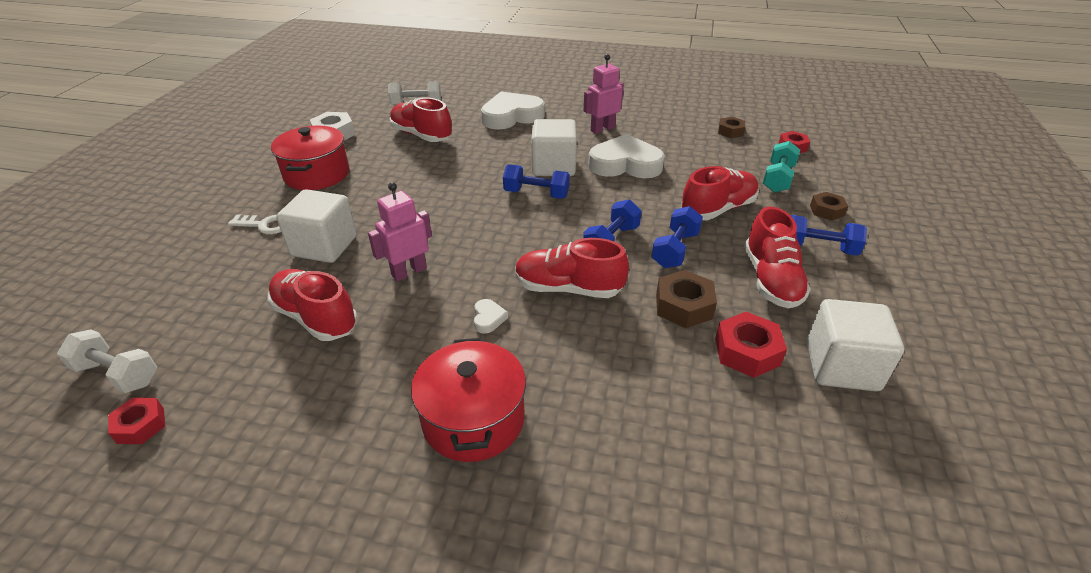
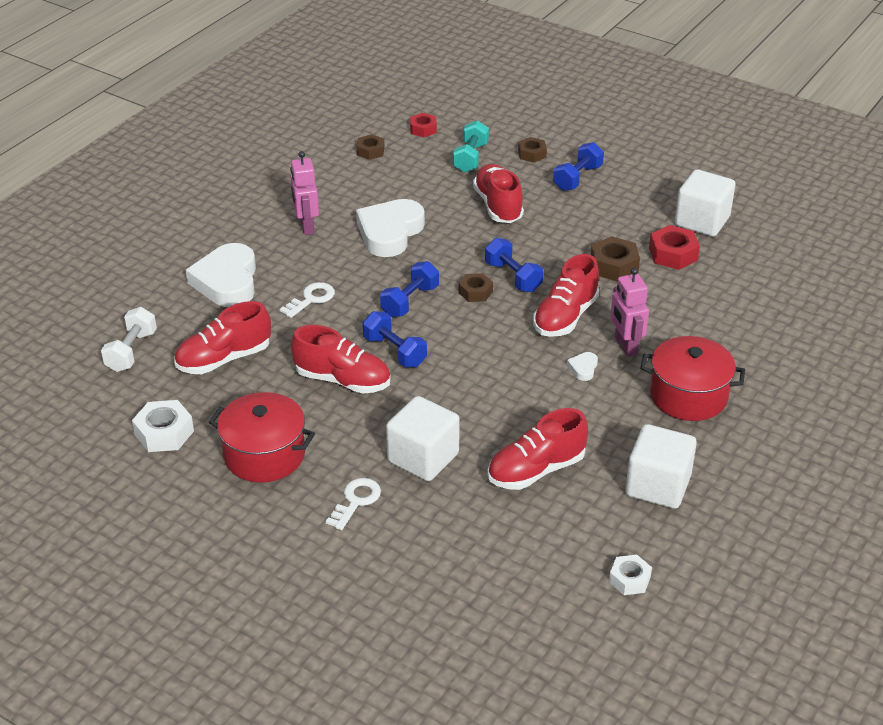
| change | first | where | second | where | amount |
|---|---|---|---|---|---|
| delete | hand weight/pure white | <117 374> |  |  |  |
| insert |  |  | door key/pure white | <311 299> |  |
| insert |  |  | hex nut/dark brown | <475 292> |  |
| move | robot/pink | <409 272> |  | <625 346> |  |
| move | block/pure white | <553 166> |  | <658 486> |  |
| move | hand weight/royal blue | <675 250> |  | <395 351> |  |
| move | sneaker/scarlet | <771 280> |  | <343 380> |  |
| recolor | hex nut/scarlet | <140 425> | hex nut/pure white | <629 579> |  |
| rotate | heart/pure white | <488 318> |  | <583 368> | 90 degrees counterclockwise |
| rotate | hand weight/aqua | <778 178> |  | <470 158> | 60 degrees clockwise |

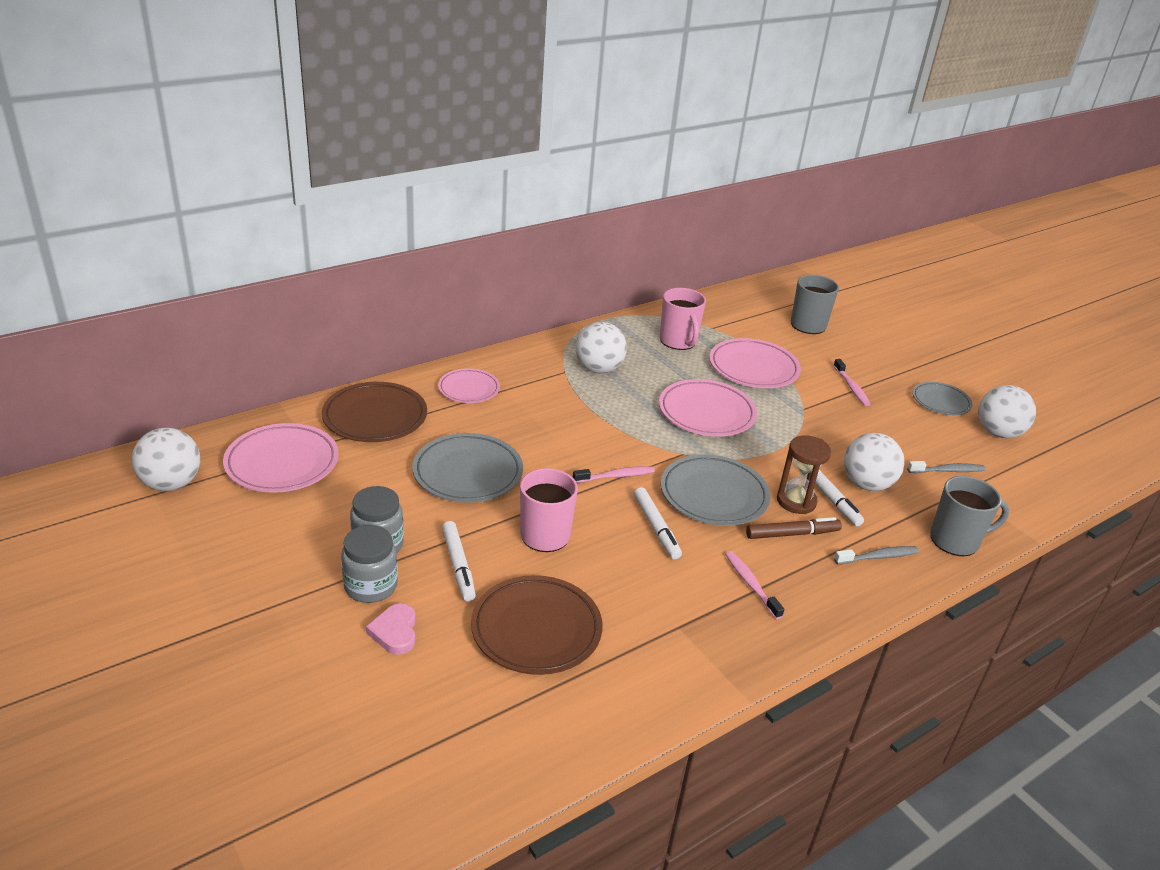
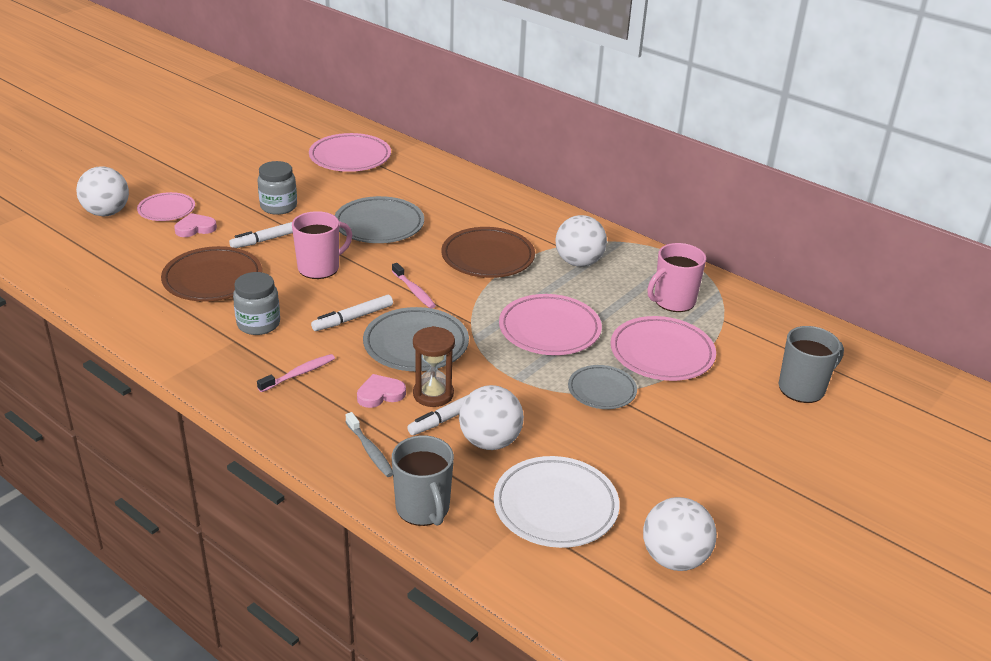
| change | first | where | second | where | amount |
|---|---|---|---|---|---|
| delete | dental brush/pink | <851 387> |  |  |  |
| move | sphere/pure white | <171 484> |  | <107 213> |  |
| move | dinner plate/dark brown | <375 417> |  | <488 257> |  |
| move | jar/grey | <371 586> |  | <258 324> |  |
| move | dinner plate/pink | <469 389> |  | <166 210> |  |
| move | dinner plate/grey | <940 402> |  | <602 390> |  |
| replace | marker/dark brown | <792 534> | heart/pink | <380 394> |  |
| replace | dental brush/grey | <947 471> | dinner plate/pure white | <555 507> |  |

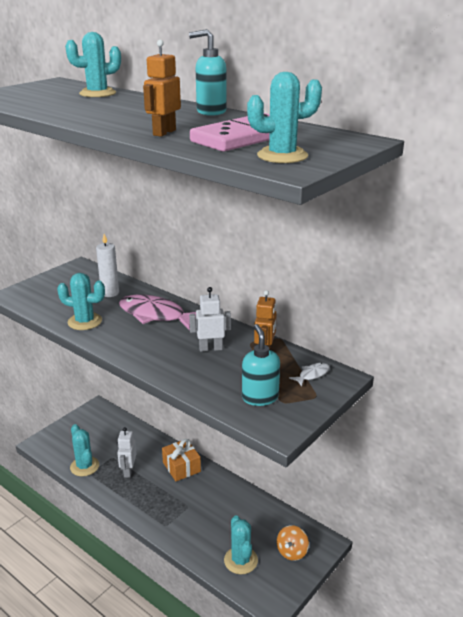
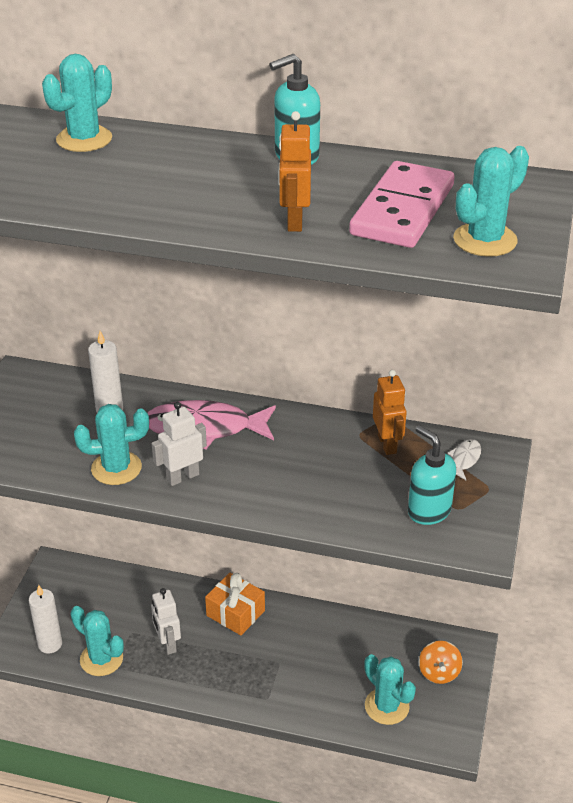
| change | first | where | second | where | amount |
|---|---|---|---|---|---|
| insert |  |  | candle/pure white | <50 644> |  |
| move | robot/pure white | <210 348> |  | <182 477> |  |

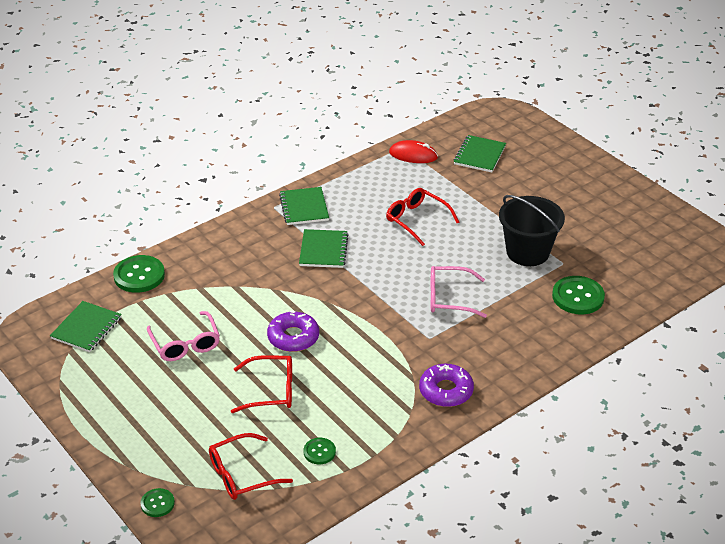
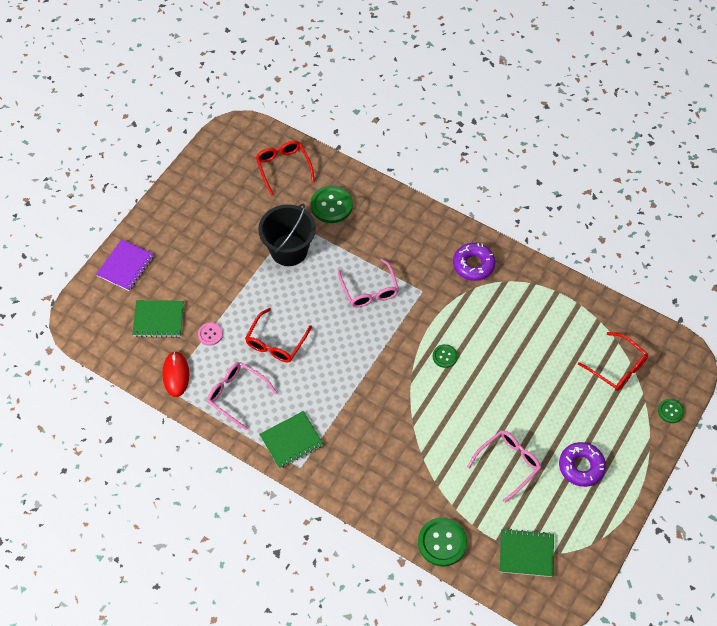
| change | first | where | second | where | amount |
|---|---|---|---|---|---|
| delete | notebook/green | <323 250> |  |  |  |
| insert |  |  | notebook/purple | <125 266> |  |
| insert |  |  | button/pink | <210 334> |  |
| insert |  |  | glasses/pink | <236 395> |  |
| move | glasses/scarlet | <271 391> |  | <283 167> |  |
| move | doughnut/purple | <293 337> |  | <581 466> |  |
| move | button/green | <319 452> |  | <445 356> |  |

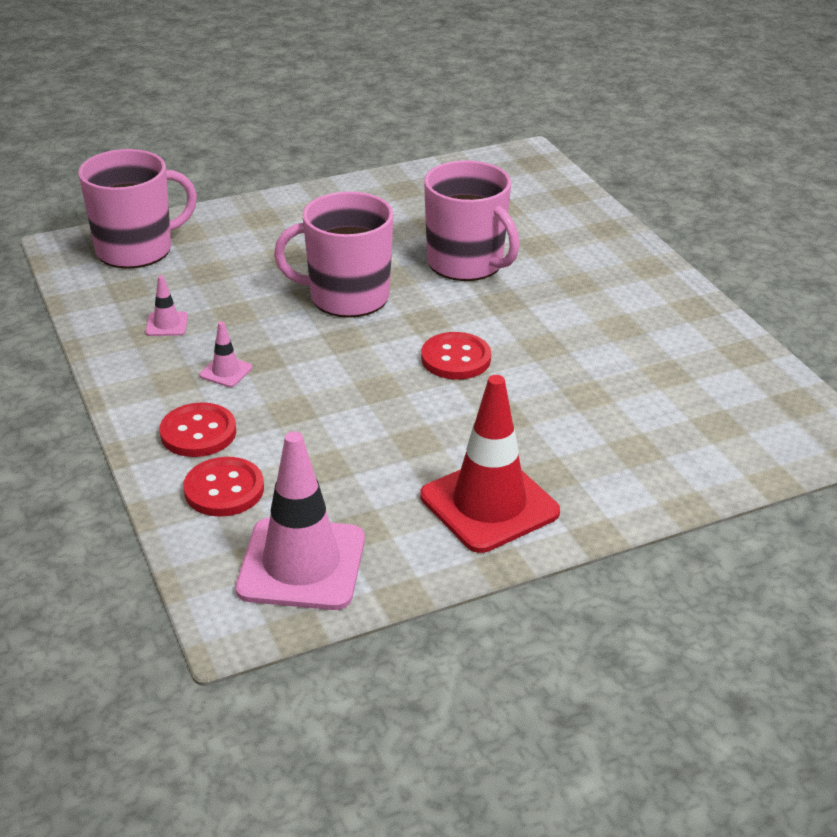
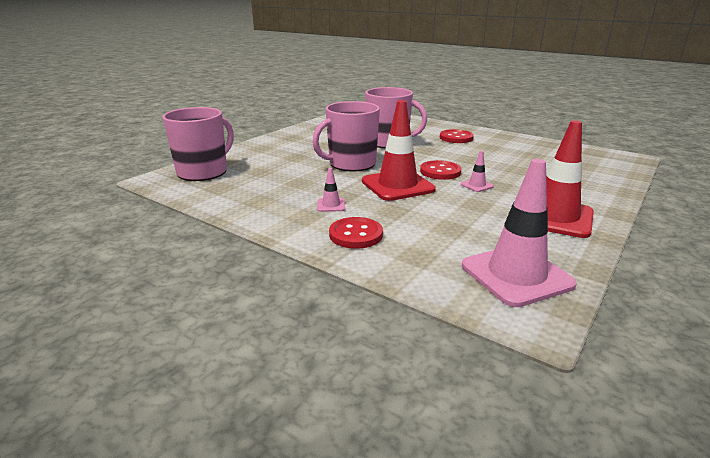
| change | first | where | second | where | amount |
|---|---|---|---|---|---|
| insert |  |  | traffic cone/scarlet | <397 185> |  |
| move | traffic cone/pink | <167 324> |  | <476 185> |  |
| move | button/scarlet | <224 489> |  | <456 138> |  |

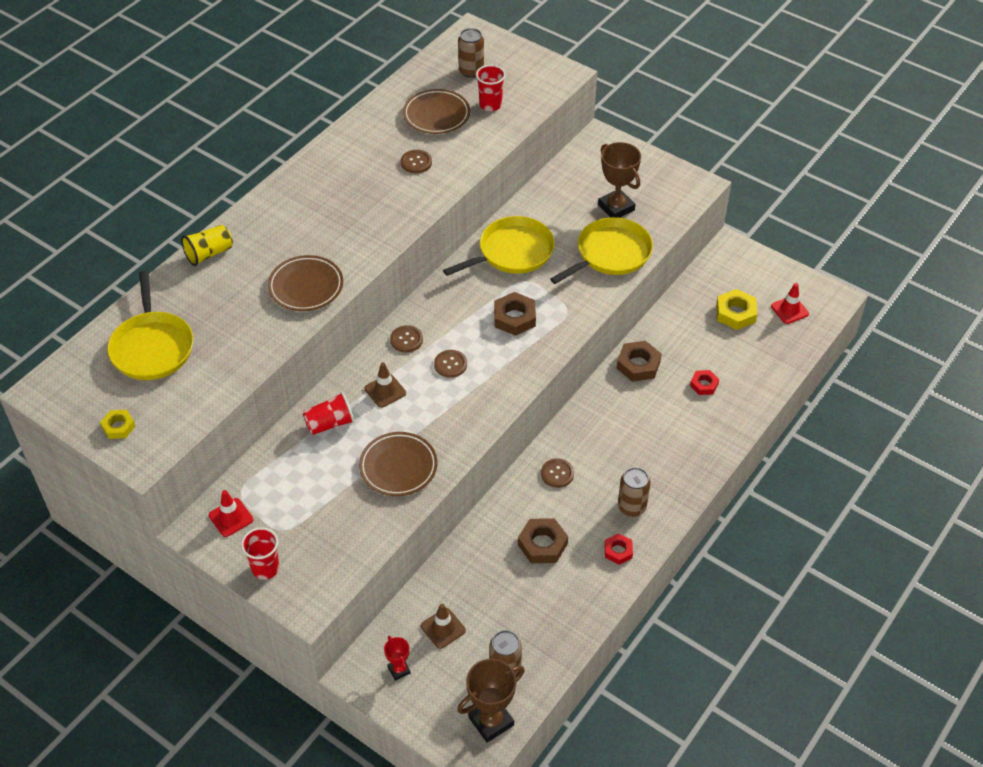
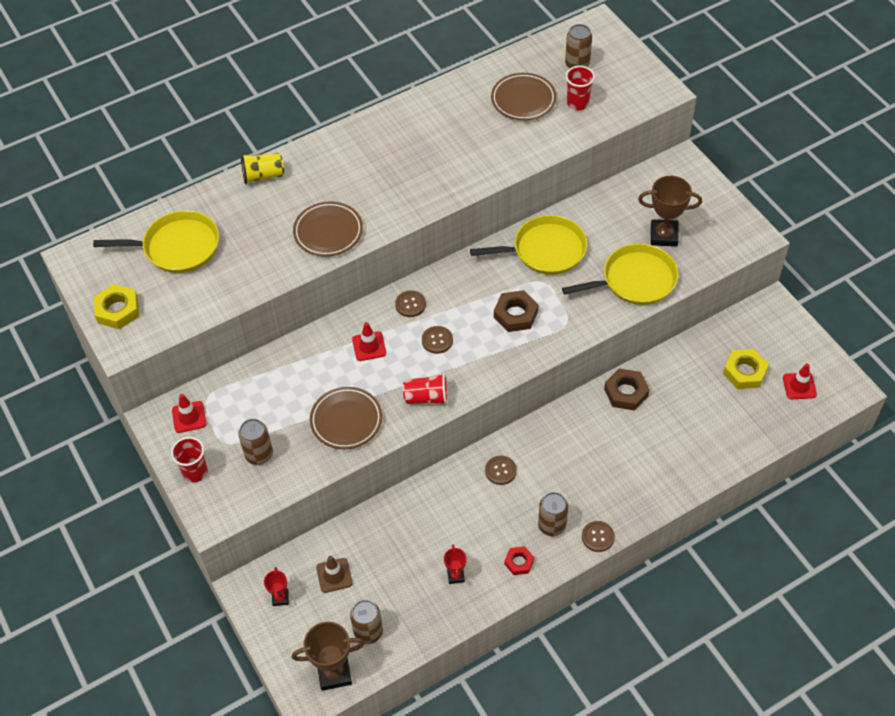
| change | first | where | second | where | amount |
|---|---|---|---|---|---|
| delete | hex nut/dark brown | <542 544> |  |  |  |
| delete | hex nut/scarlet | <704 385> |  |  |  |
| insert |  |  | soda can/dark brown | <259 454> |  |
| insert |  |  | prize cup/scarlet | <455 576> |  |
| move | cup/scarlet | <330 423> |  | <427 397> |  |
| move | button/dark brown | <416 162> |  | <598 537> |  |
| recolor | traffic cone/dark brown | <385 391> | traffic cone/scarlet | <369 346> |  |
| rotate | frying pan/bright yellow | <152 347> |  | <177 247> | 105 degrees counterclockwise |
| rotate | prize cup/dark brown | <616 207> |  | <663 236> | 75 degrees counterclockwise |
| resize | hex nut/bright yellow | <118 427> |  | <118 310> | x1.60 |

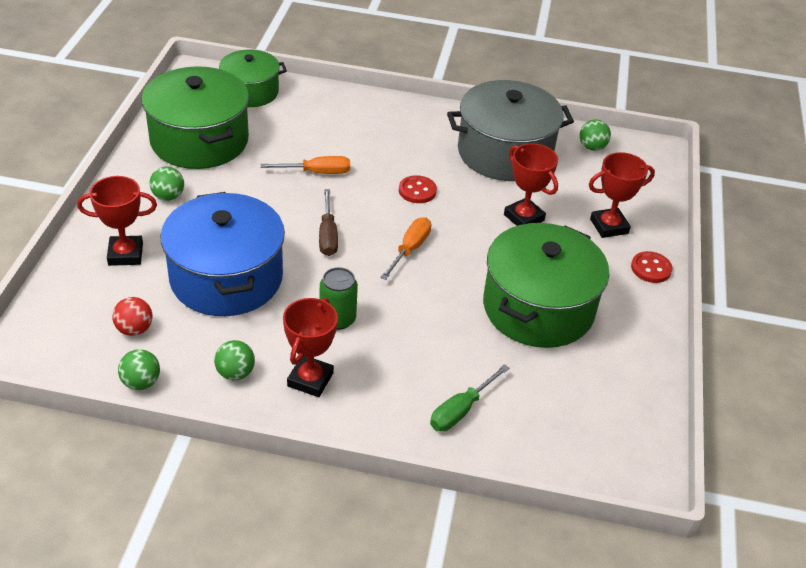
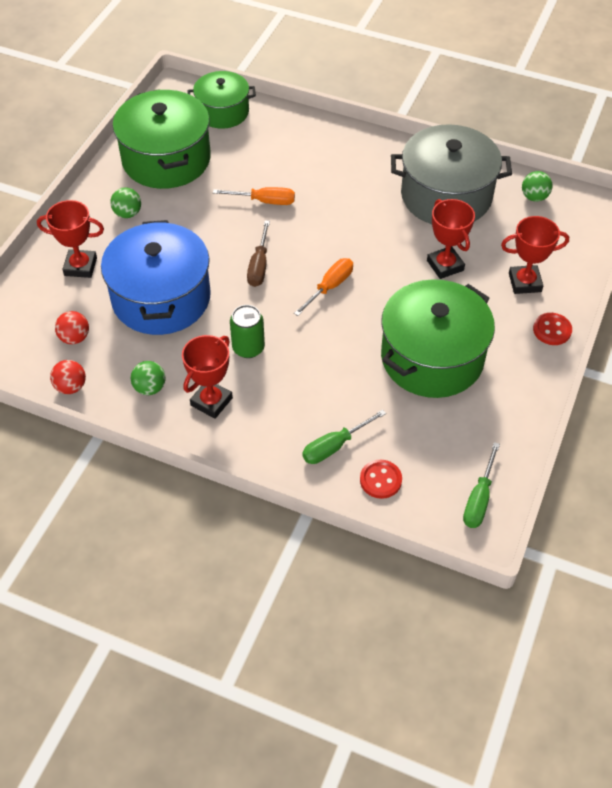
| change | first | where | second | where | amount |
|---|---|---|---|---|---|
| insert |  |  | flat screwdriver/green | <479 499> |  |
| move | button/scarlet | <417 191> |  | <380 480> |  |
| recolor | sphere/green | <141 382> | sphere/scarlet | <71 387> |  |

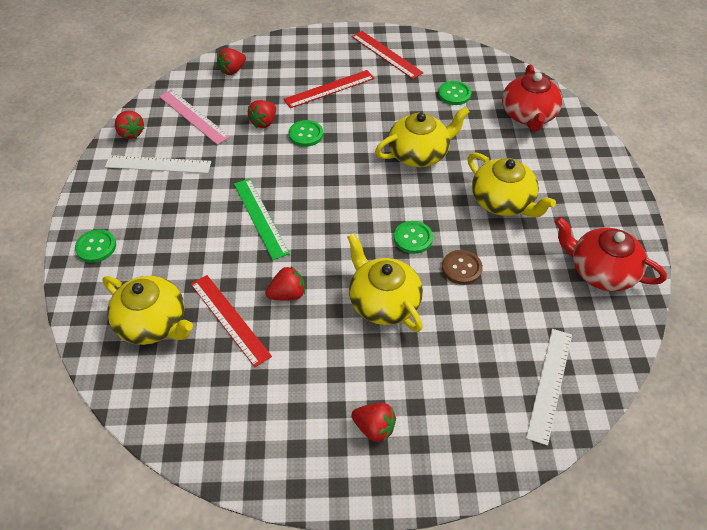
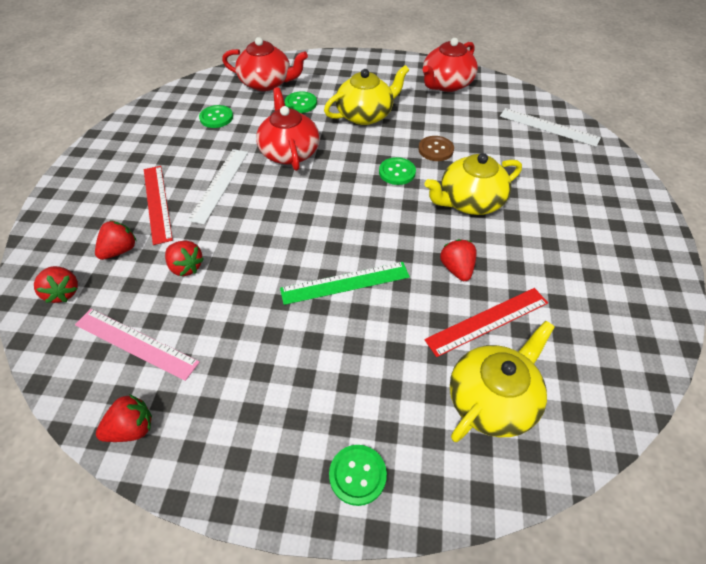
| change | first | where | second | where | amount |
|---|---|---|---|---|---|
| delete | straightedge/scarlet | <386 54> |  |  |  |
| move | straightedge/pure white | <158 164> |  | <220 184> |  |
| move | button/green | <306 134> |  | <301 103> |  |
| move | strawberry/scarlet | <374 428> |  | <120 250> |  |
| recolor | tea pot/bright yellow | <419 153> | tea pot/scarlet | <289 152> |  |
| rotate | straightedge/pink | <193 116> |  | <135 343> | 60 degrees clockwise |

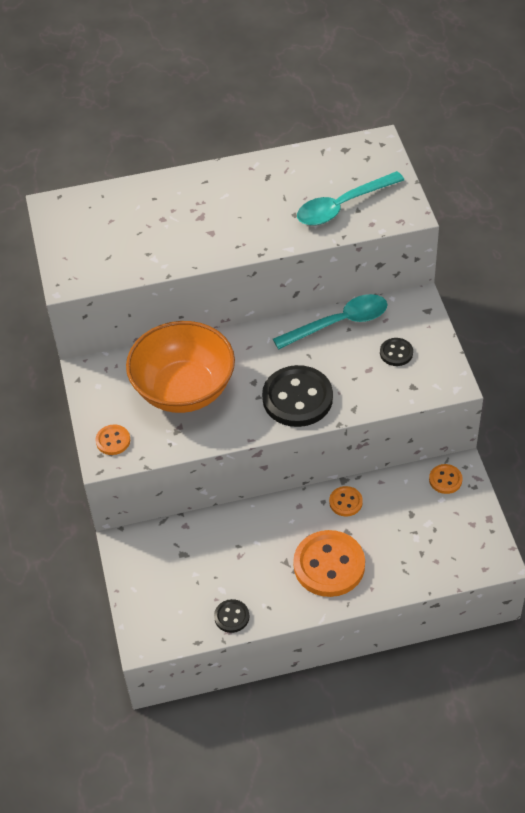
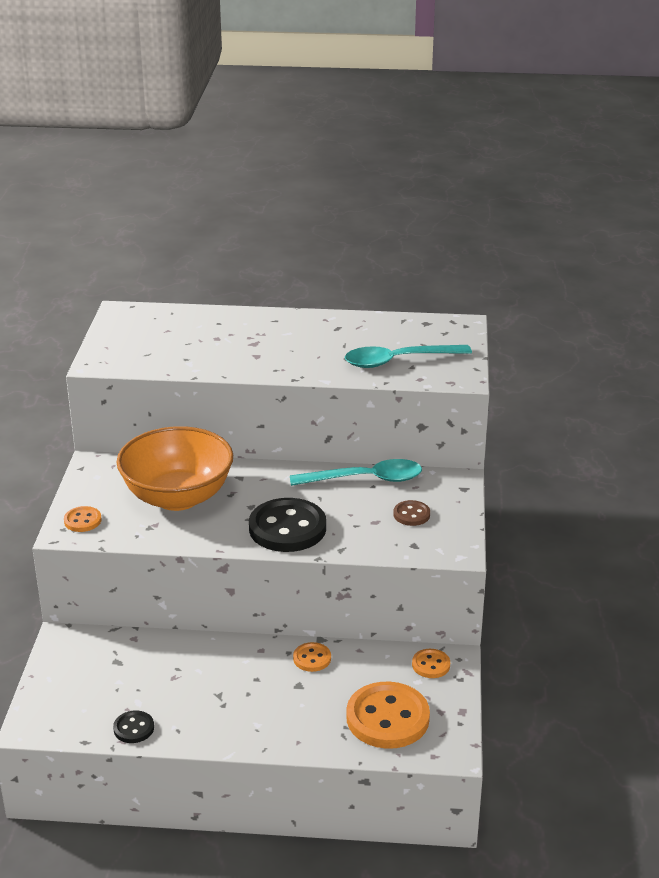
| change | first | where | second | where | amount |
|---|---|---|---|---|---|
| move | button/bright orange | <329 565> |  | <387 718> |  |
| recolor | button/jet-black | <396 353> | button/dark brown | <411 514> |  |

